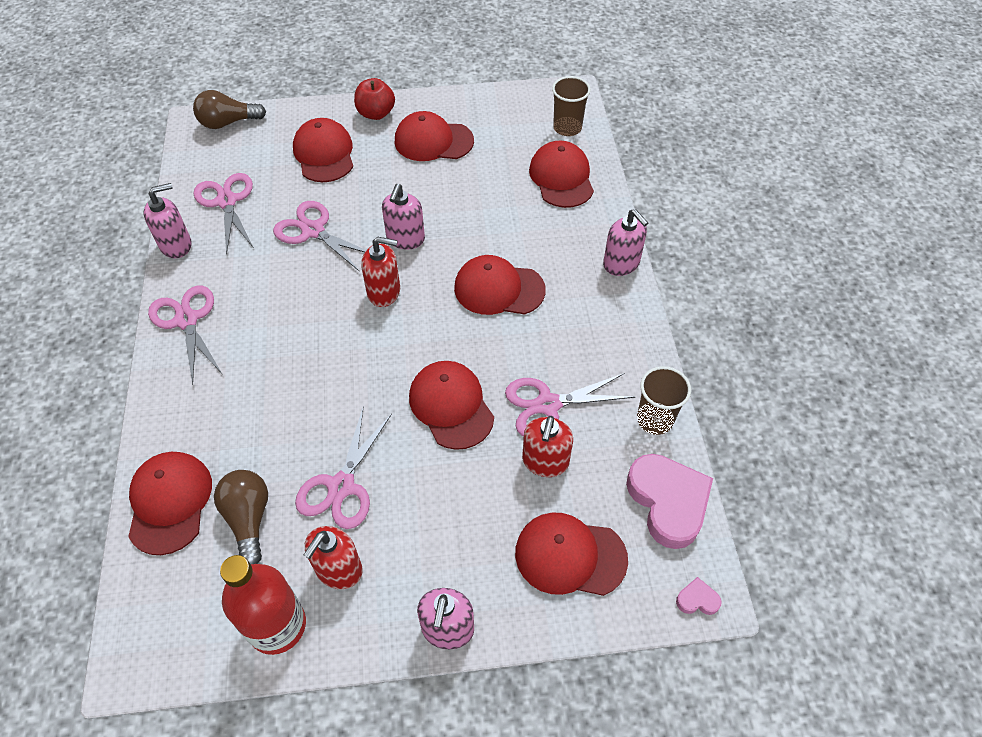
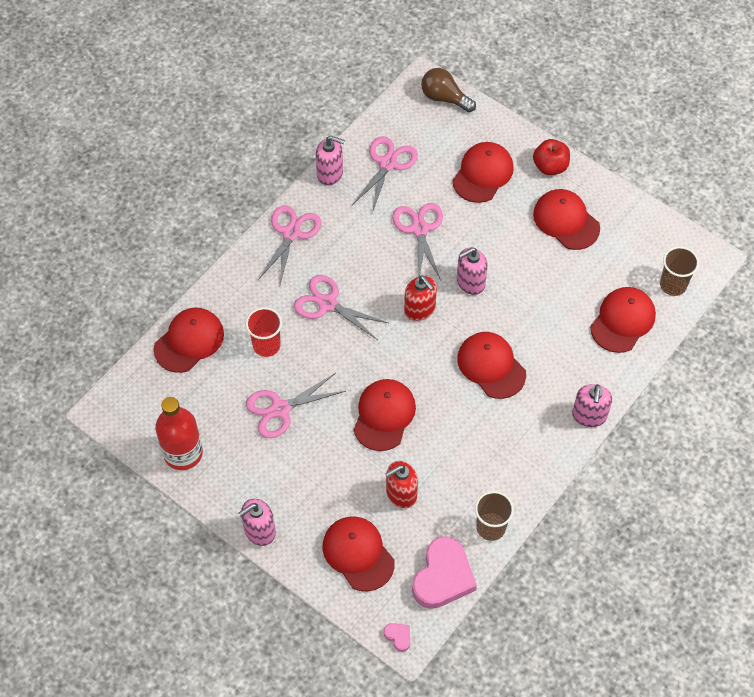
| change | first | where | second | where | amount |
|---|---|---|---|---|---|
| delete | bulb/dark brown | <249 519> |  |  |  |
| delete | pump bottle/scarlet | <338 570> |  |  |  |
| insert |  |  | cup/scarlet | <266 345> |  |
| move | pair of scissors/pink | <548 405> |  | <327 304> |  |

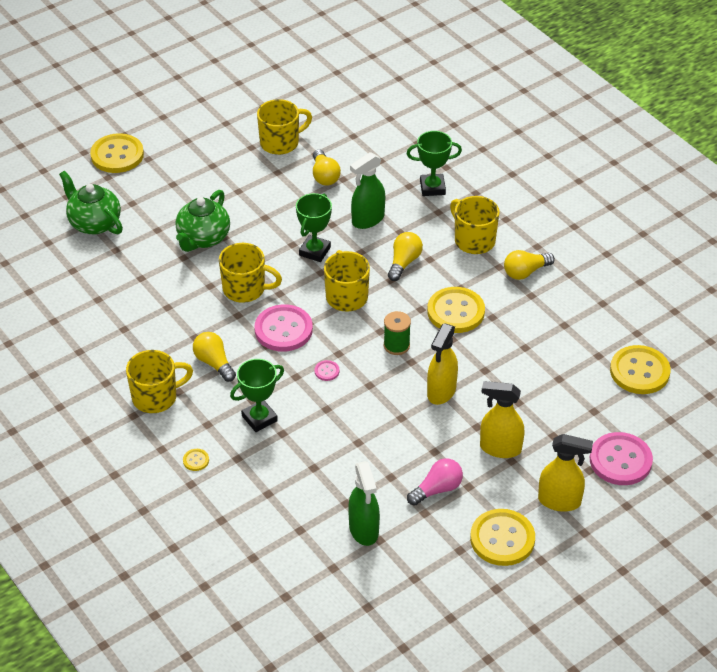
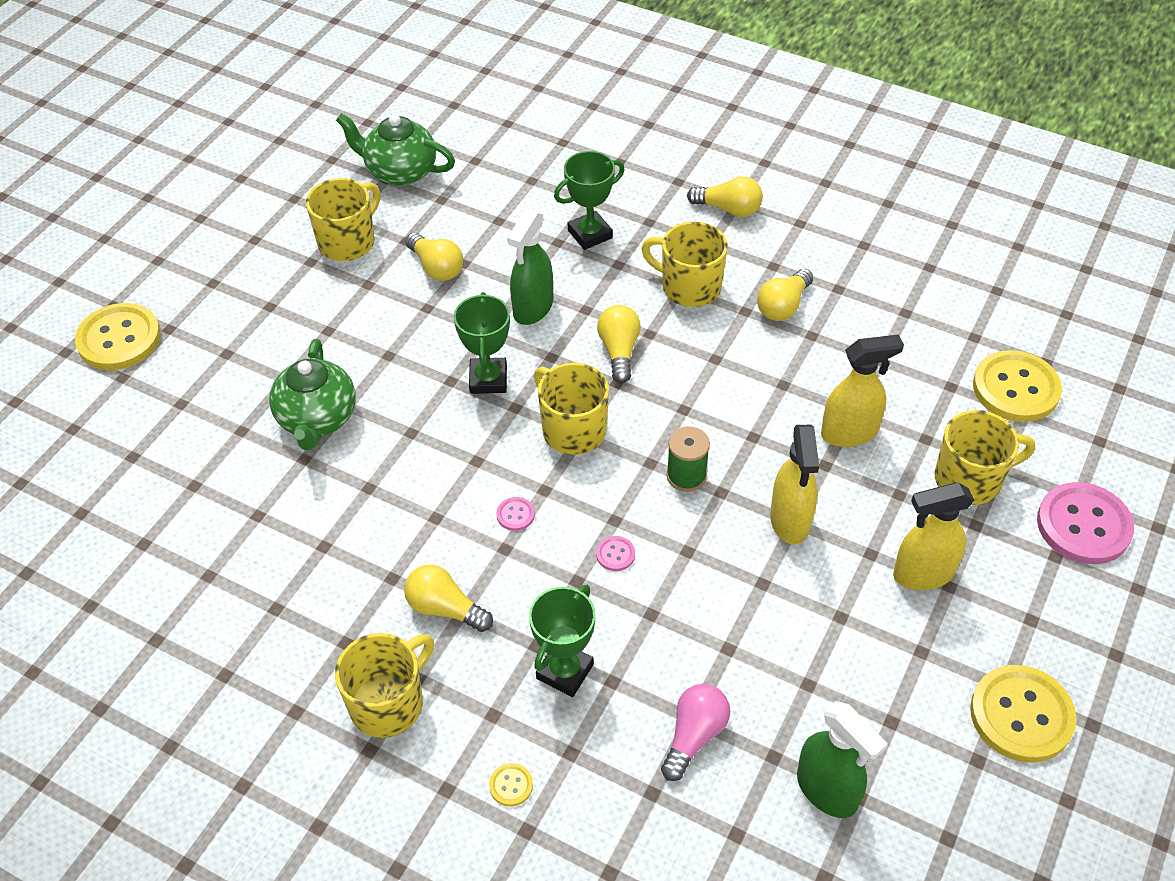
| change | first | where | second | where | amount |
|---|---|---|---|---|---|
| delete | button/bright yellow | <456 311> |  |  |  |
| insert |  |  | bulb/bright yellow | <728 209> |  |
| move | tea pot/green | <94 223> |  | <400 172> |  |
| move | mug/bright yellow | <245 289> |  | <970 479> |  |
| move | bulb/pink | <437 489> |  | <694 736> |  |
| move | sprayer/bright yellow | <559 501> |  | <849 433> |  |
| resize | button/pink | <283 330> |  | <515 515> | x0.42 |

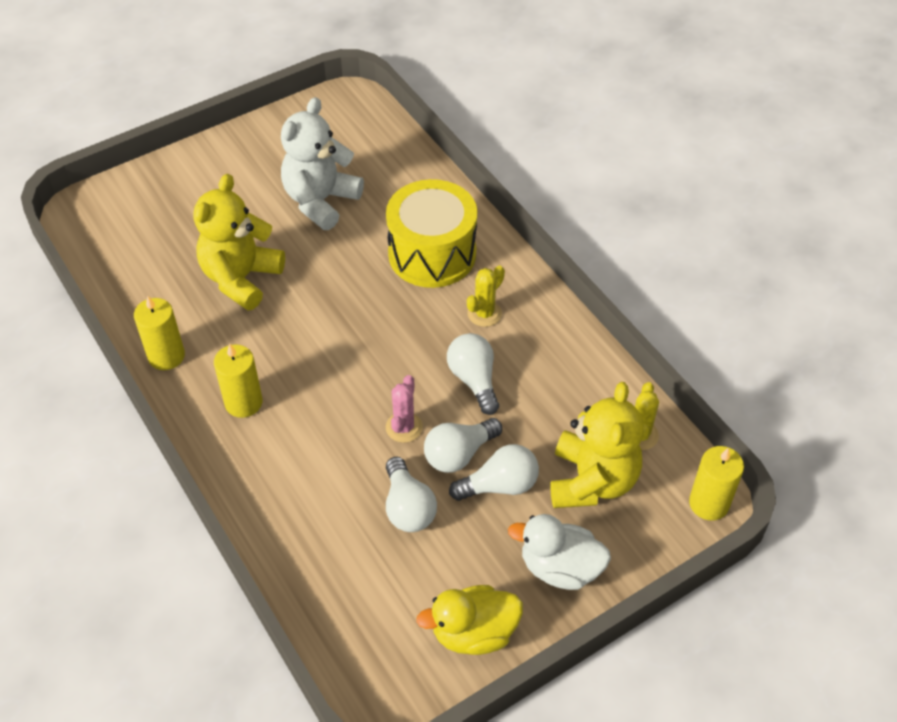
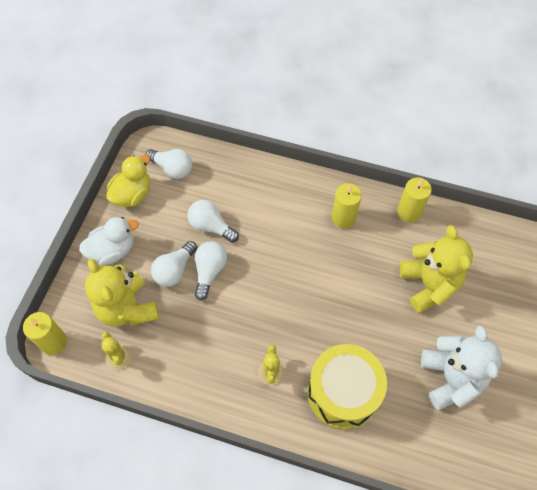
| change | first | where | second | where | amount |
|---|---|---|---|---|---|
| delete | prickly plant/pink | <404 427> |  |  |  |
| move | bulb/pure white | <474 380> |  | <172 169> |  |

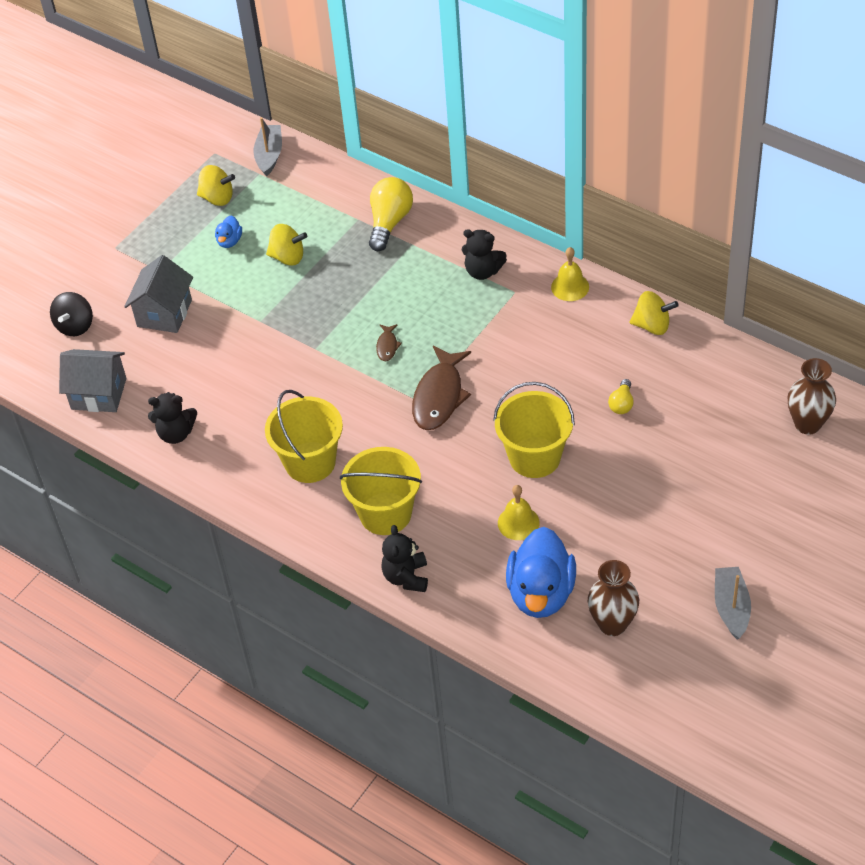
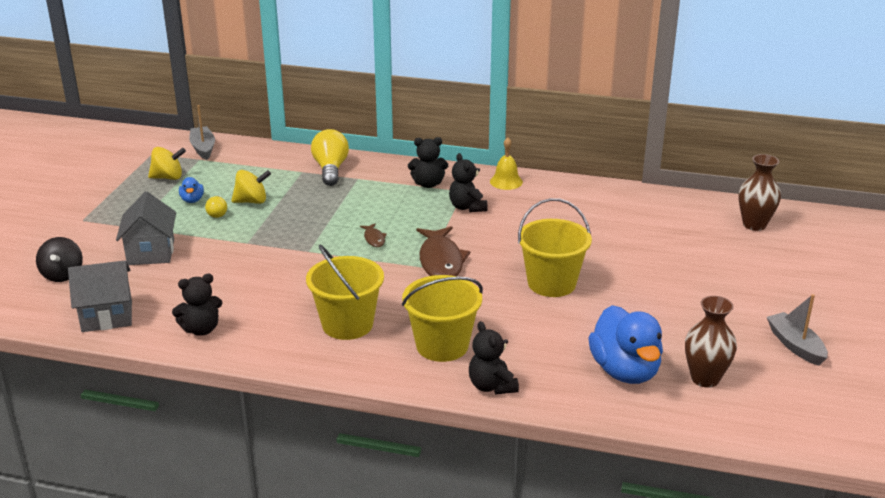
| change | first | where | second | where | amount |
|---|---|---|---|---|---|
| delete | school bell/bright yellow | <518 523> |  |  |  |
| delete | toy top/bright yellow | <652 326> |  |  |  |
| insert |  |  | teddy/jet-black | <467 207> |  |
| move | bulb/bright yellow | <621 404> |  | <217 213> |  |

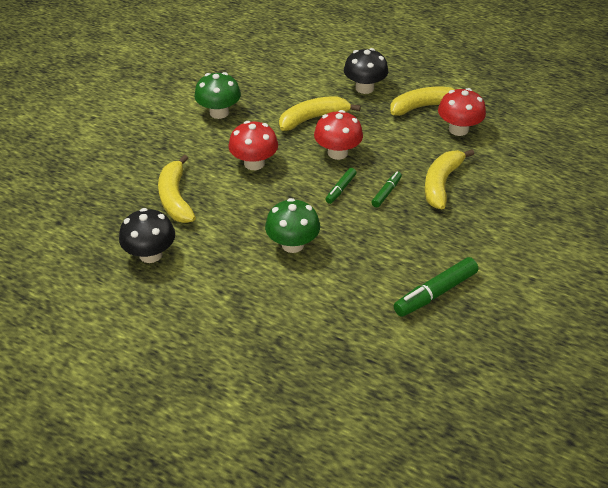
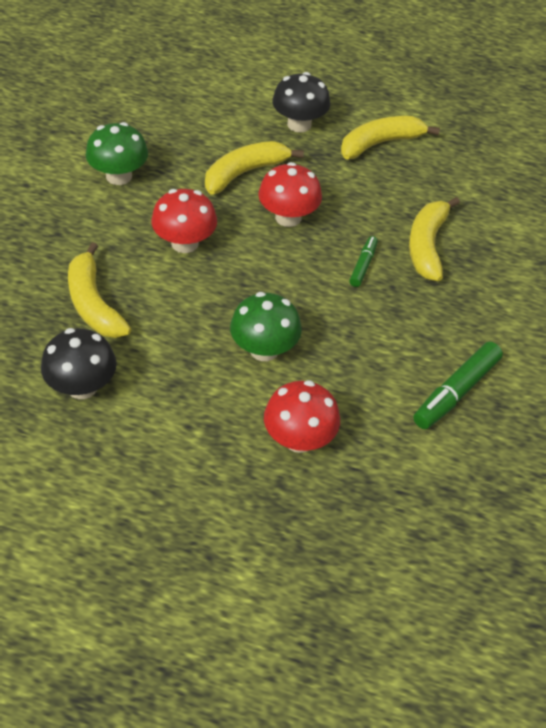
| change | first | where | second | where | amount |
|---|---|---|---|---|---|
| delete | marker/green | <340 189> |  |  |  |
| move | toadstool/scarlet | <458 129> |  | <299 439> |  |

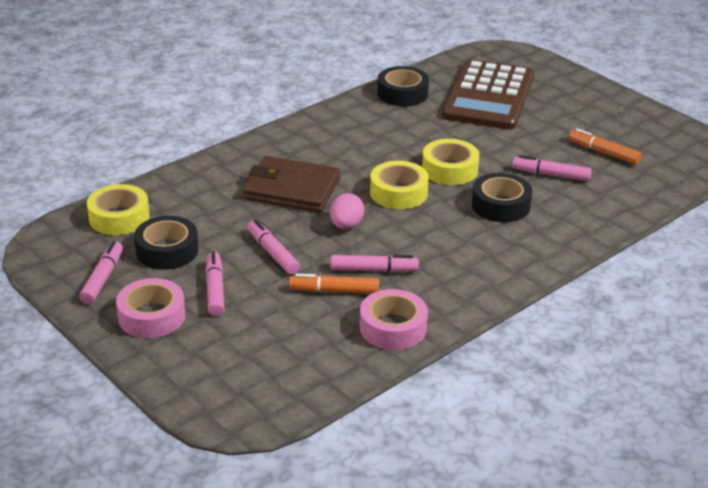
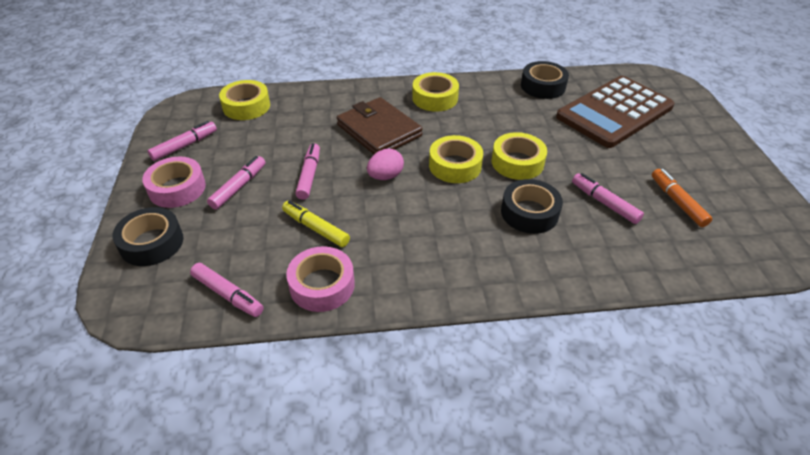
| change | first | where | second | where | amount |
|---|---|---|---|---|---|
| insert |  |  | roll of tape/bright yellow | <435 98> |  |
| move | roll of tape/jet-black | <167 251> |  | <152 243> |  |
| move | marker/pink | <374 270> |  | <228 294> |  |
| recolor | marker/bright orange | <334 291> | marker/bright yellow | <315 228> |  |

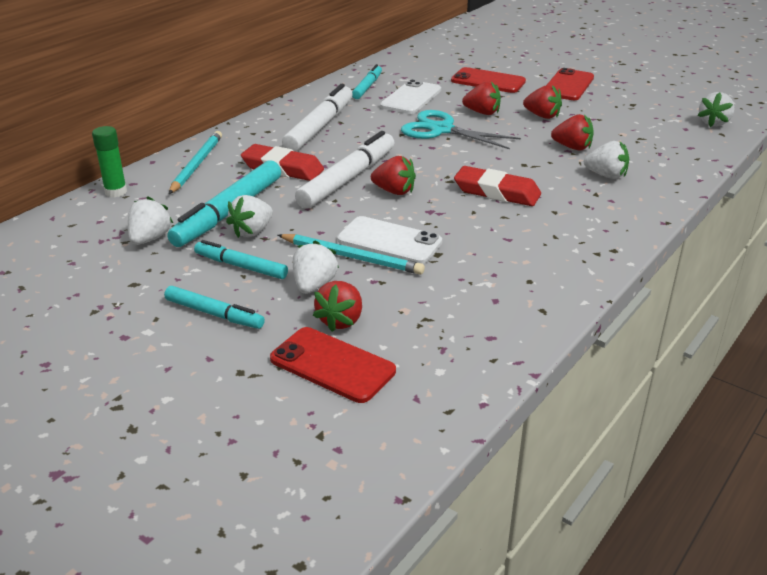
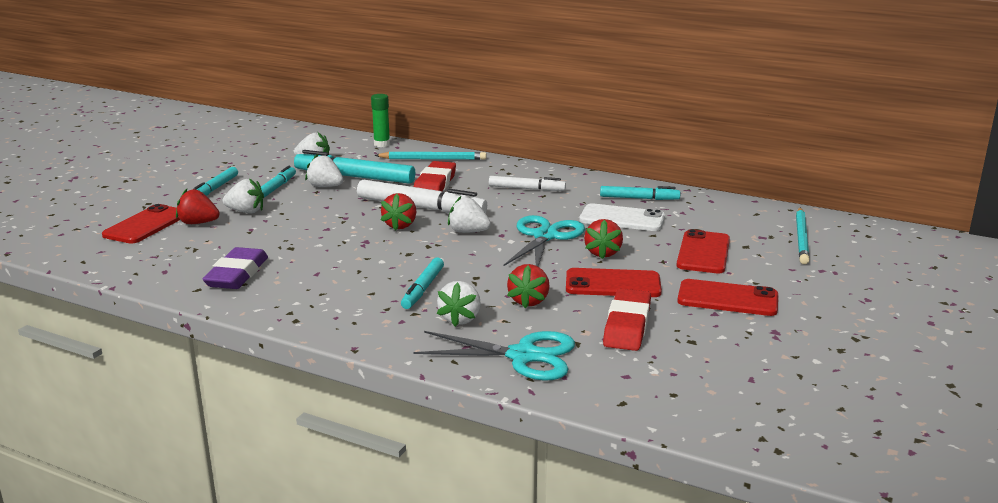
| change | first | where | second | where | amount |
|---|---|---|---|---|---|
| delete | phone/pure white | <389 241> |  |  |  |
| insert |  |  | gum eraser/purple | <237 274> |  |
| insert |  |  | marker/aqua | <423 289> |  |
| insert |  |  | pair of scissors/aqua | <523 356> |  |
| move | wooden pencil/aqua | <352 257> |  | <801 238> |  |
| move | gum eraser/scarlet | <497 192> |  | <627 326> |  |
| move | strawberry/pure white | <714 123> |  | <468 232> |  |
| replace | strawberry/scarlet | <542 116> | phone/scarlet | <613 284> |  |
| resize | marker/pure white | <320 127> |  | <526 189> | x0.59 |

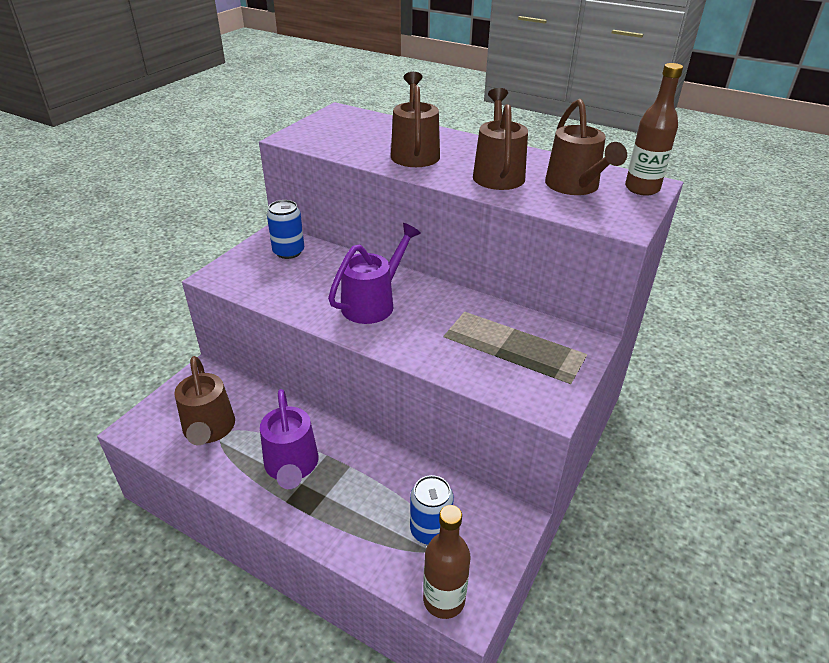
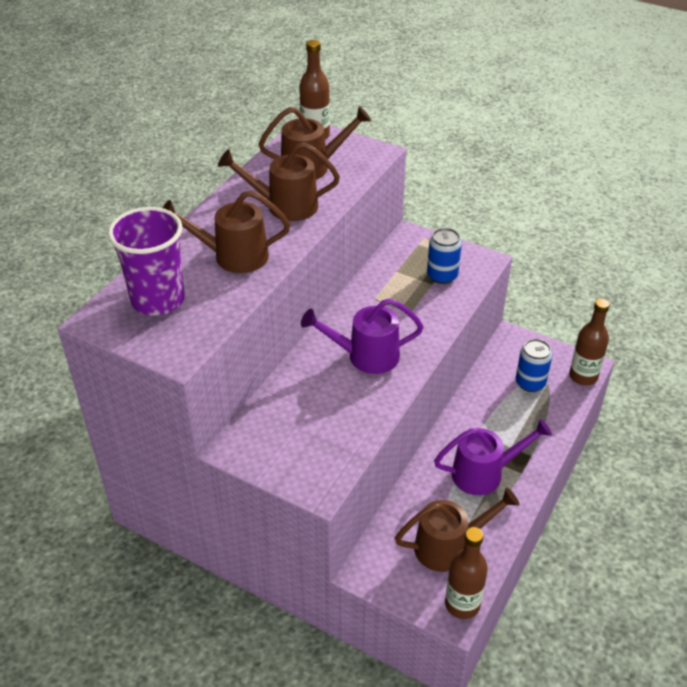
| change | first | where | second | where | amount |
|---|---|---|---|---|---|
| insert |  |  | cup/purple | <158 300> |  |
| insert |  |  | flask/dark brown | <462 604> |  |
| move | soda can/royal blue | <288 252> |  | <442 276> |  |
| rotate | watering pot/purple | <374 303> |  | <365 356> | 45 degrees counterclockwise |

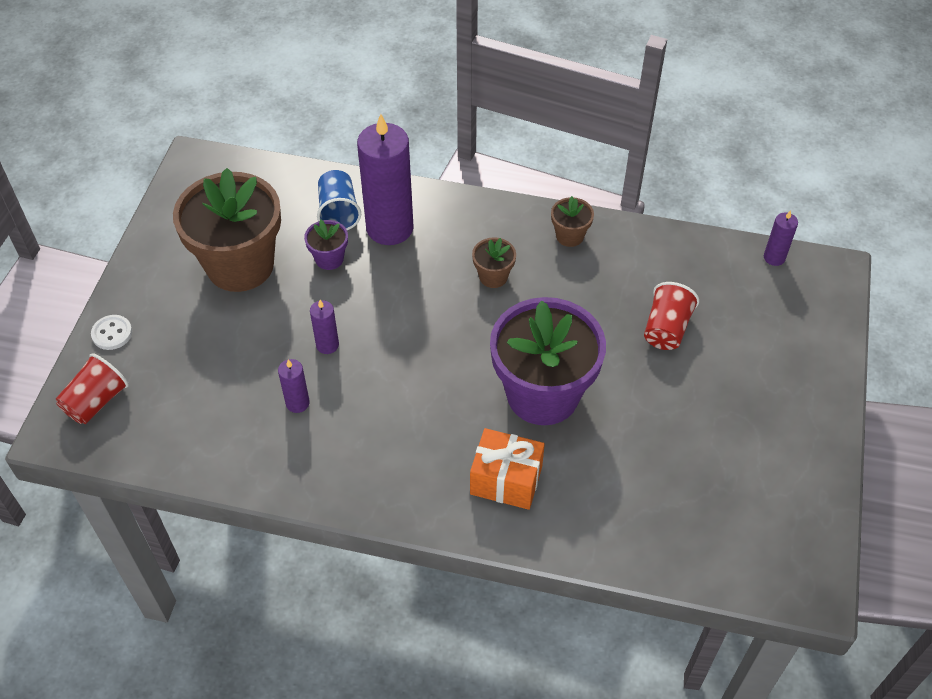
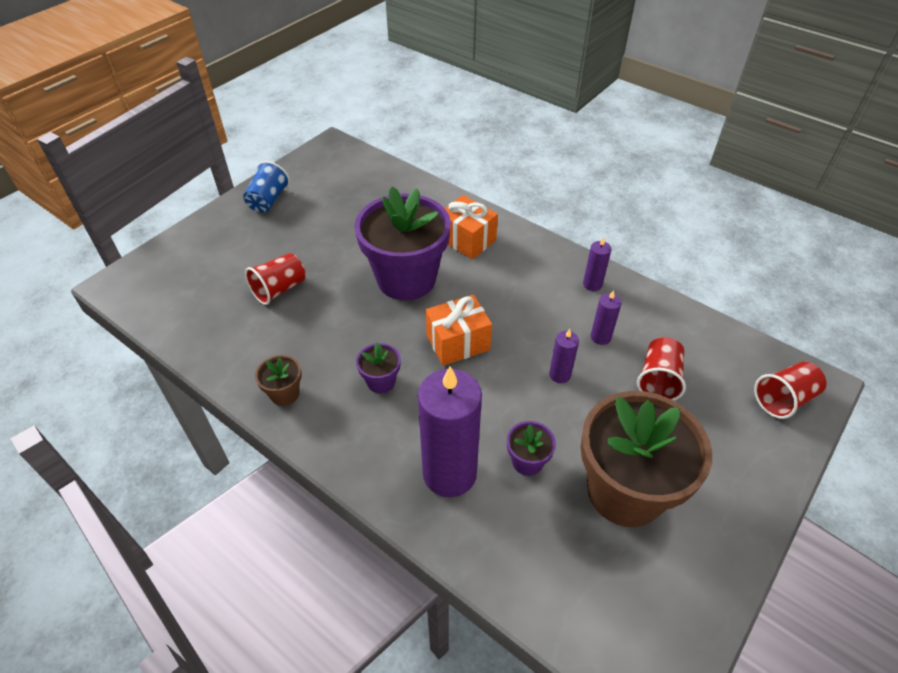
| change | first | where | second | where | amount |
|---|---|---|---|---|---|
| delete | button/pure white | <112 333> |  |  |  |
| insert |  |  | gift/bright orange | <458 342> |  |
| insert |  |  | cup/scarlet | <658 380> |  |
| move | cup/royal blue | <338 212> |  | <268 200> |  |
| move | candle/purple | <774 257> |  | <592 284> |  |
| recolor | potted plant/dark brown | <493 276> | potted plant/purple | <381 381> |  |

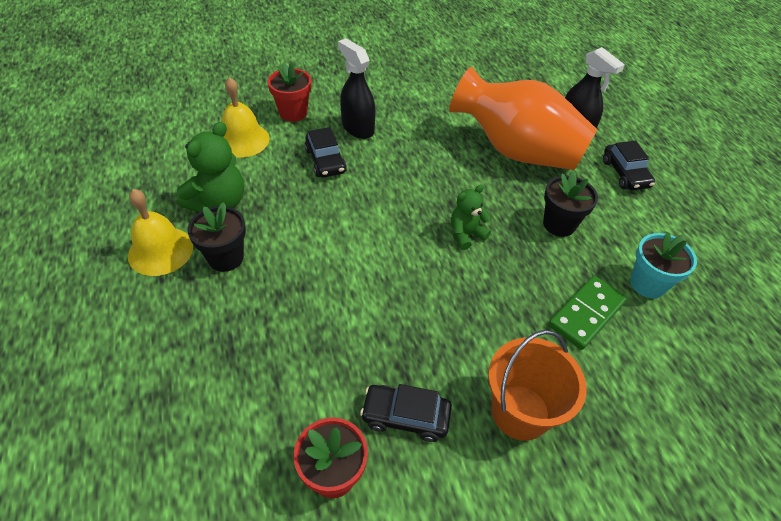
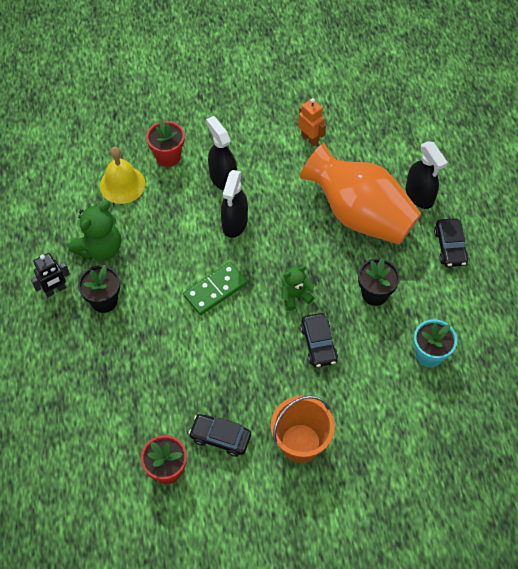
| change | first | where | second | where | amount |
|---|---|---|---|---|---|
| insert |  |  | sprayer/jet-black | <234 223> |  |
| insert |  |  | robot/bright orange | <310 138> |  |
| move | toy car/jet-black | <325 161> |  | <318 344> |  |
| move | domino/green | <586 314> |  | <215 290> |  |
| replace | school bell/bright yellow | <160 251> | robot/jet-black | <55 290> |  |

